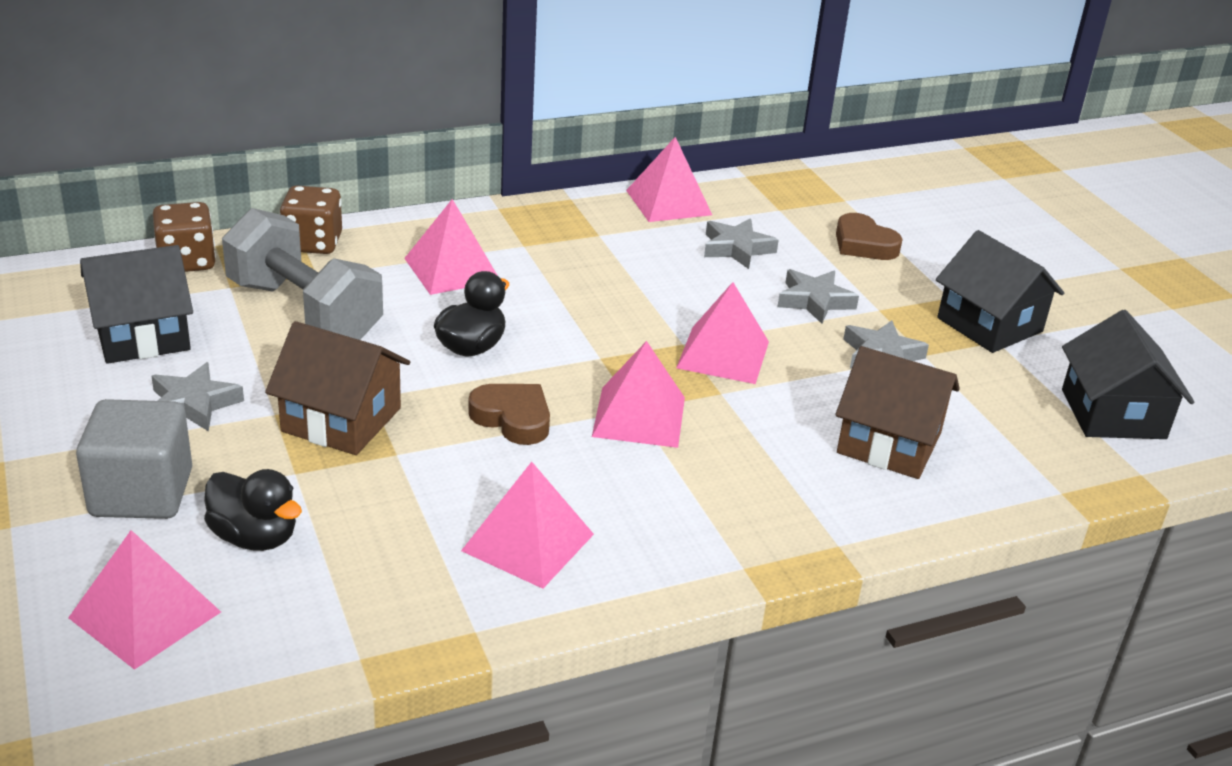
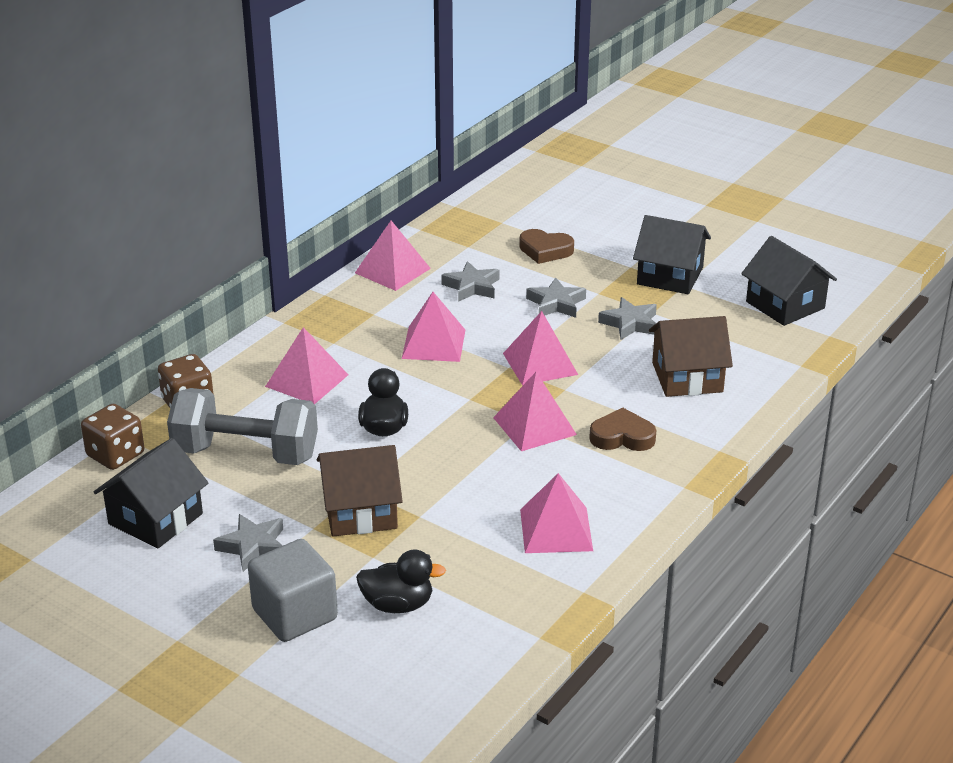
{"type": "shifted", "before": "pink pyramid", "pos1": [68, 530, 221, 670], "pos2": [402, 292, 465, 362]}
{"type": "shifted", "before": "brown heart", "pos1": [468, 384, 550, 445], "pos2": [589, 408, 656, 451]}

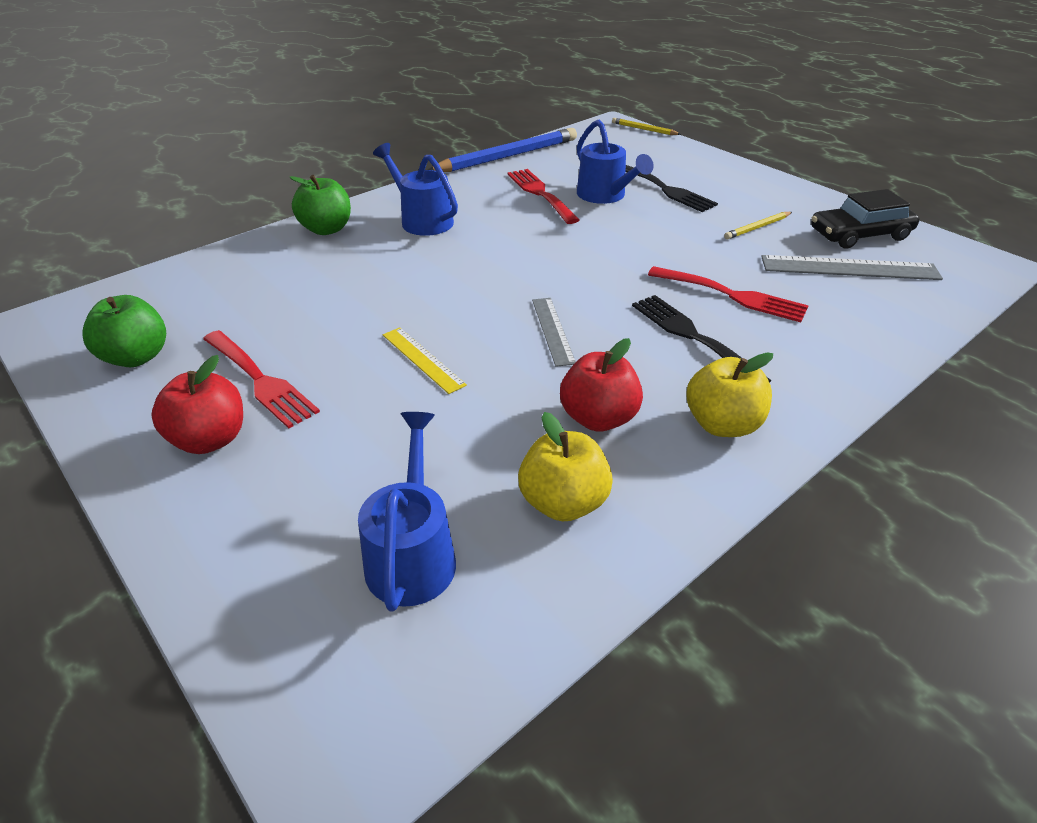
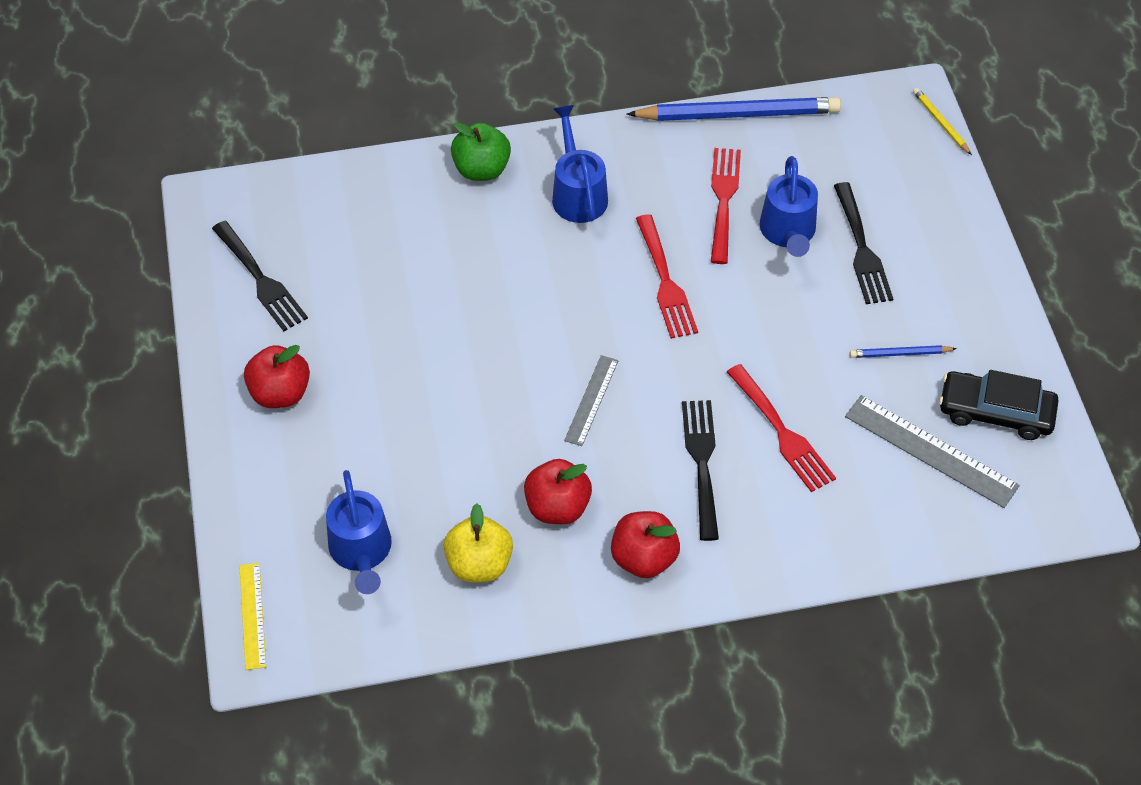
{"type": "shifted", "before": "red fork", "pos1": [203, 330, 320, 429], "pos2": [636, 214, 698, 339]}
{"type": "shifted", "before": "yellow ruler", "pos1": [383, 327, 467, 394], "pos2": [239, 563, 266, 670]}
{"type": "swapped", "before": "green apple", "after": "black fork", "pos1": [82, 295, 166, 367], "pos2": [212, 221, 308, 331]}
{"type": "repainted", "before": "yellow apple", "after": "red apple", "pos1": [687, 352, 773, 437], "pos2": [611, 511, 680, 578]}
{"type": "repainted", "before": "yellow pencil", "after": "blue pencil", "pos1": [724, 212, 792, 239], "pos2": [850, 345, 957, 358]}
{"type": "rotated", "before": "blue watering can", "pos1": [358, 412, 456, 611], "pos2": [326, 470, 392, 594], "turn": 135}

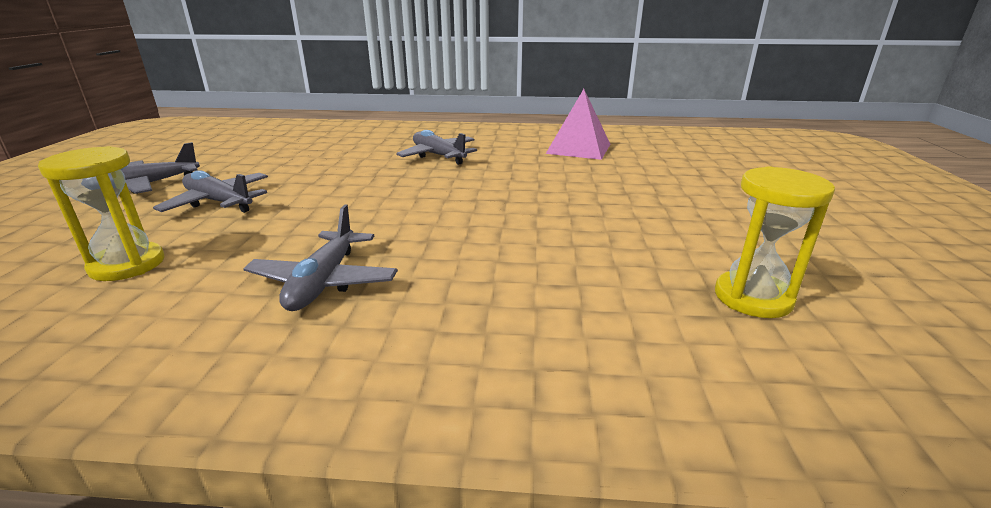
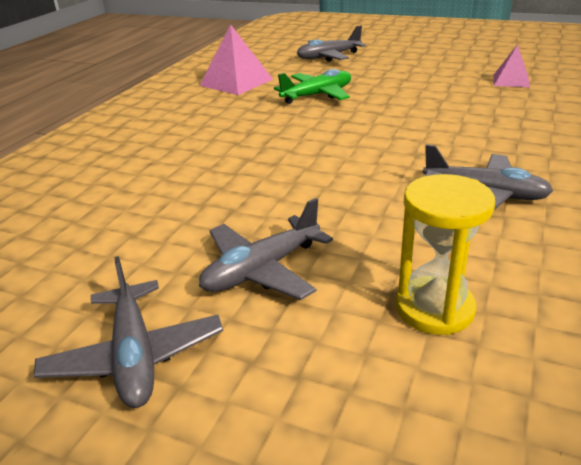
{"type": "new", "after": "green plane", "pos2": [274, 69, 351, 104]}
{"type": "shifted", "before": "grey plane", "pos1": [396, 130, 477, 165], "pos2": [297, 25, 366, 62]}
{"type": "swapped", "before": "yellow hourglass", "after": "pink pyramid", "pos1": [715, 166, 835, 318], "pos2": [493, 44, 530, 87]}

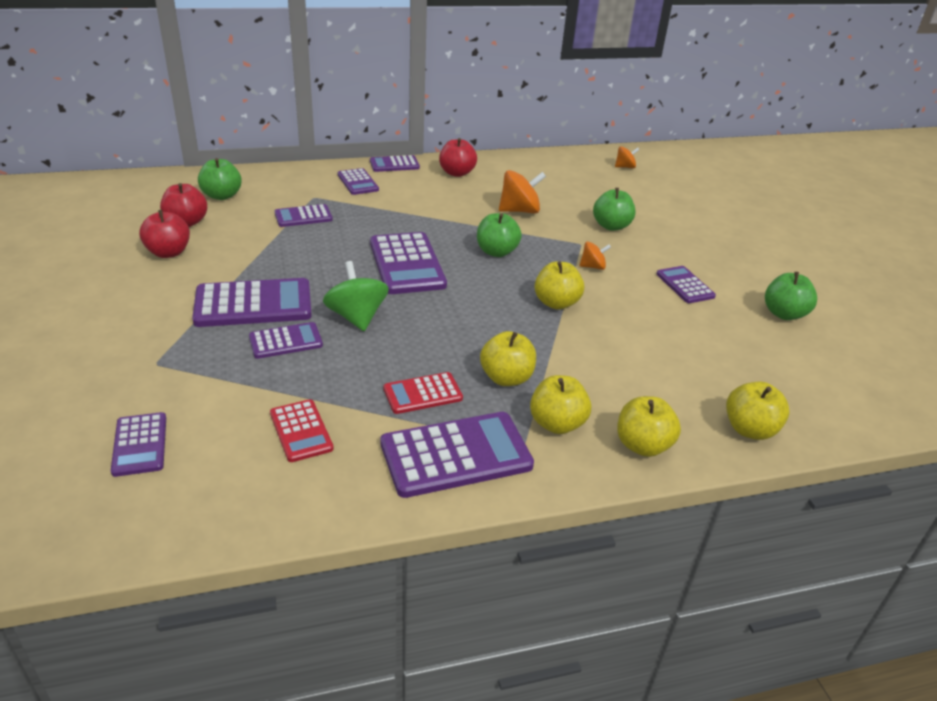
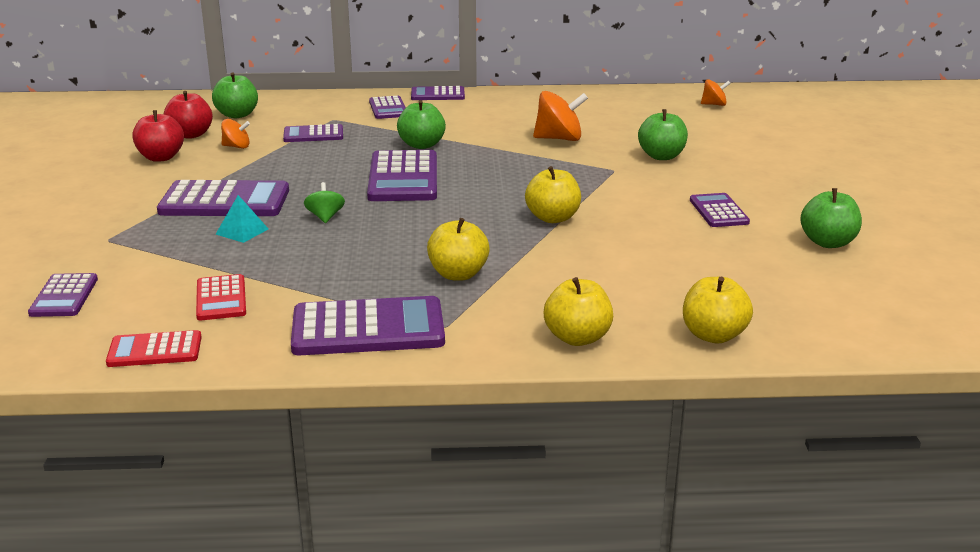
{"type": "gone", "before": "red apple", "pos1": [439, 138, 477, 177]}
{"type": "gone", "before": "yellow apple", "pos1": [530, 375, 591, 434]}
{"type": "shifted", "before": "red calculator", "pos1": [383, 372, 463, 414], "pos2": [106, 330, 202, 367]}
{"type": "shifted", "before": "green apple", "pos1": [477, 213, 522, 257], "pos2": [397, 100, 446, 149]}
{"type": "shifted", "before": "orange spinning top", "pos1": [579, 242, 611, 270], "pos2": [221, 119, 250, 149]}
{"type": "swapped", "before": "purple calculator", "after": "turquoise pyramid", "pos1": [249, 322, 323, 359], "pos2": [216, 195, 268, 243]}
{"type": "scaled", "before": "green spinning top", "pos1": [323, 261, 389, 331], "pos2": [304, 182, 345, 223], "scale": 0.57}

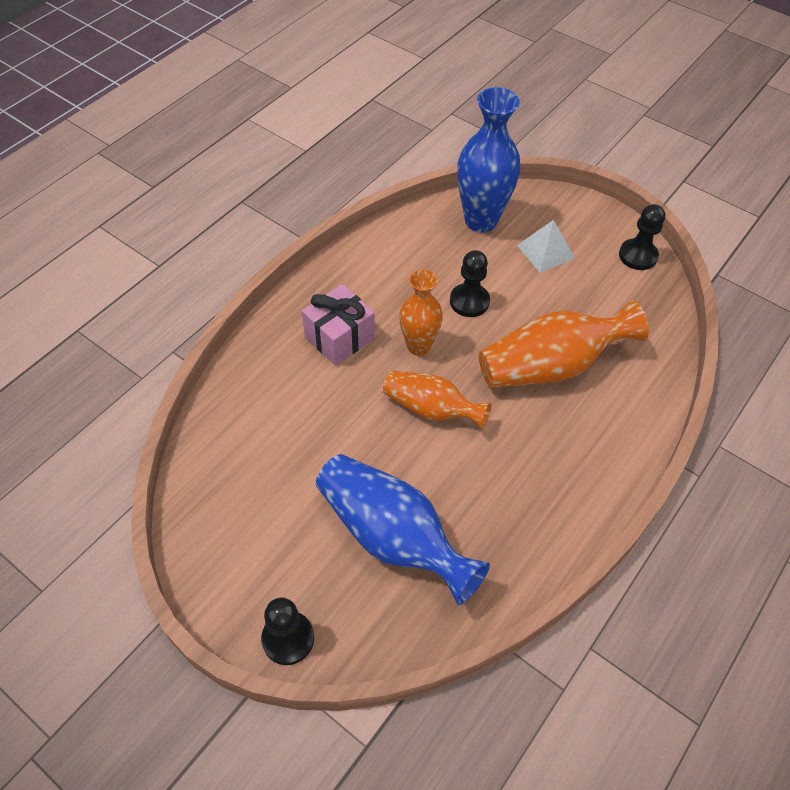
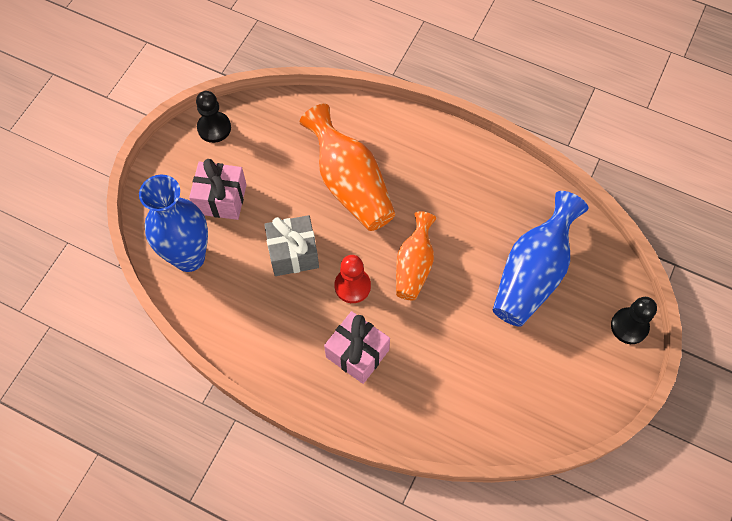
{"type": "swapped", "before": "orange vase", "after": "red pawn", "pos1": [399, 269, 443, 356], "pos2": [334, 255, 371, 303]}
{"type": "swapped", "before": "black pawn", "after": "grey gift", "pos1": [450, 250, 490, 317], "pos2": [264, 215, 319, 276]}
{"type": "swapped", "before": "white pyramid", "after": "pink gift", "pos1": [517, 220, 575, 273], "pos2": [189, 159, 247, 220]}

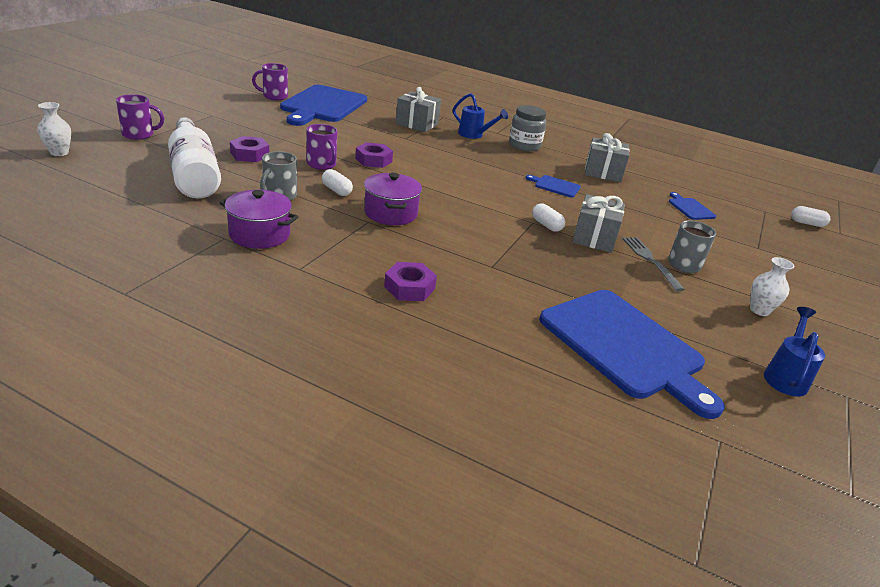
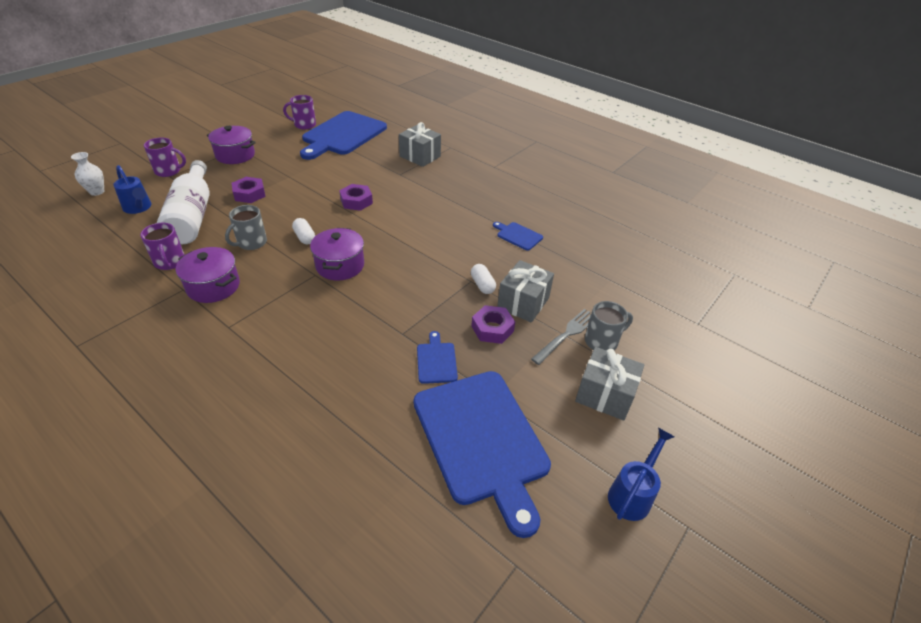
{"type": "gone", "before": "grey jar", "pos1": [509, 105, 546, 151]}
{"type": "gone", "before": "white vase", "pos1": [750, 257, 795, 316]}
{"type": "gone", "before": "white capsule", "pos1": [791, 206, 830, 227]}
{"type": "new", "after": "purple pot", "pos2": [207, 126, 256, 164]}
{"type": "shifted", "before": "purple mug", "pos1": [307, 124, 337, 170], "pos2": [140, 223, 185, 270]}
{"type": "shifted", "before": "purple nut", "pos1": [384, 262, 437, 301], "pos2": [471, 305, 515, 344]}
{"type": "shifted", "before": "blue watering can", "pos1": [453, 93, 508, 139], "pos2": [113, 165, 152, 214]}
{"type": "shifted", "before": "grey gift", "pos1": [585, 133, 630, 182], "pos2": [575, 347, 644, 421]}
{"type": "shifted", "before": "blue cutting board", "pos1": [669, 192, 716, 220], "pos2": [417, 331, 458, 384]}
{"type": "rotated", "before": "grey fork", "pos1": [622, 237, 685, 291], "pos2": [531, 309, 591, 365], "turn": 45}

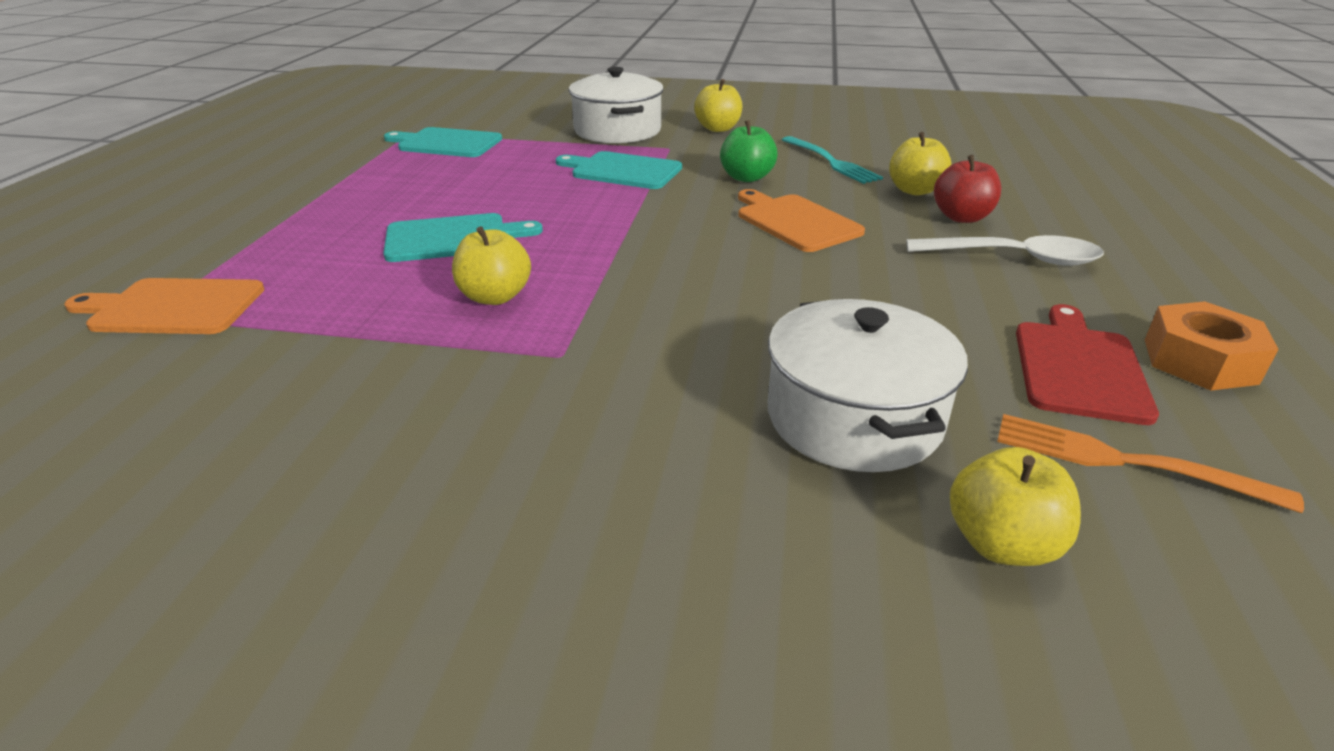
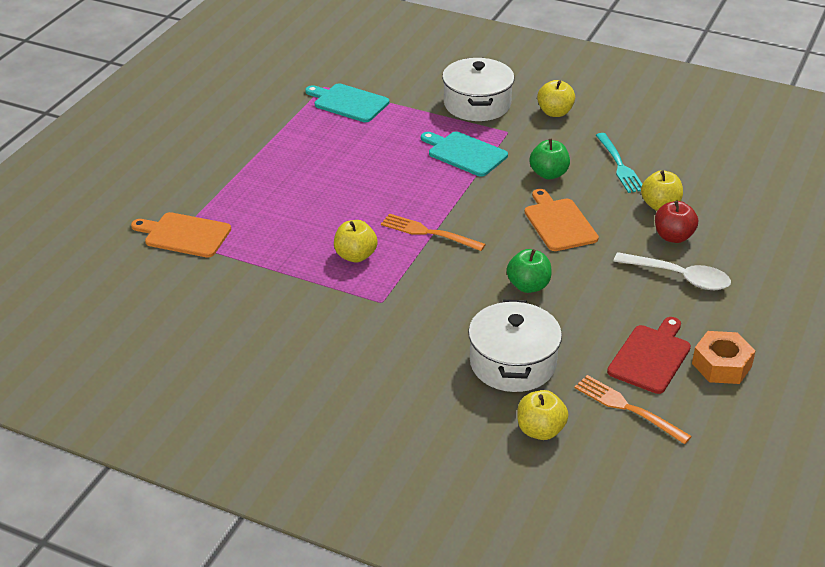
{"type": "gone", "before": "turquoise cutting board", "pos1": [383, 213, 543, 262]}
{"type": "new", "after": "orange fork", "pos2": [381, 214, 486, 251]}
{"type": "new", "after": "green apple", "pos2": [507, 249, 552, 293]}

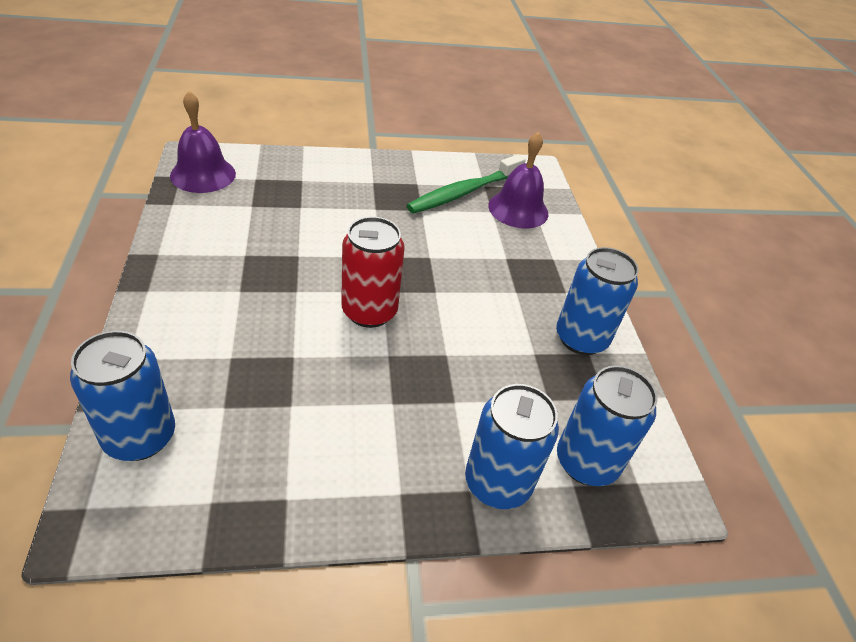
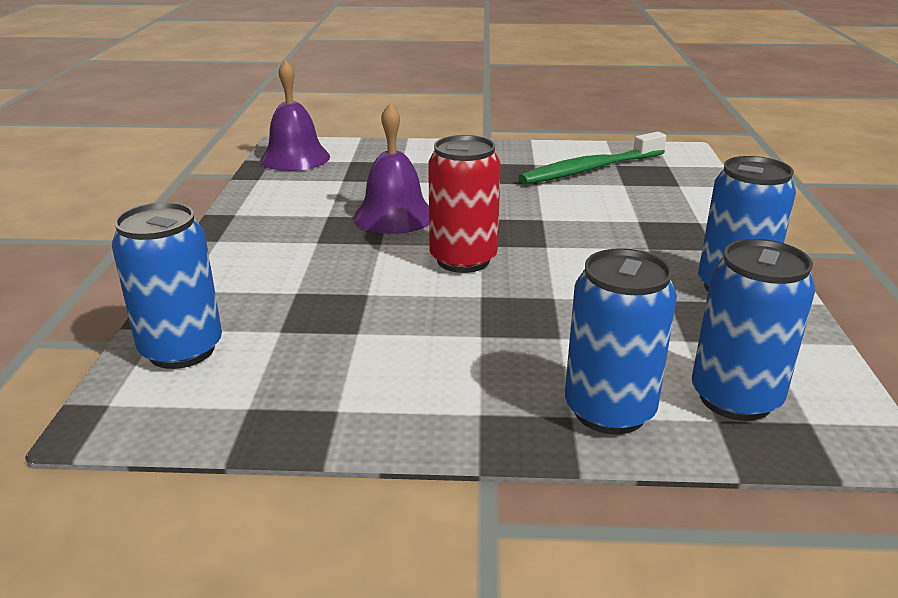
{"type": "shifted", "before": "purple bell", "pos1": [488, 132, 549, 228], "pos2": [354, 103, 429, 234]}

